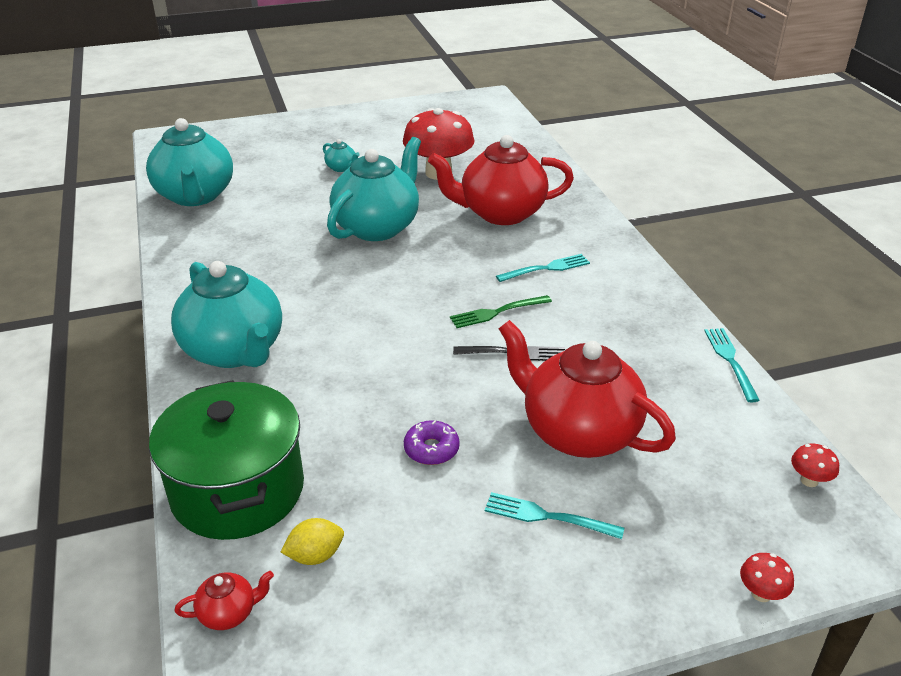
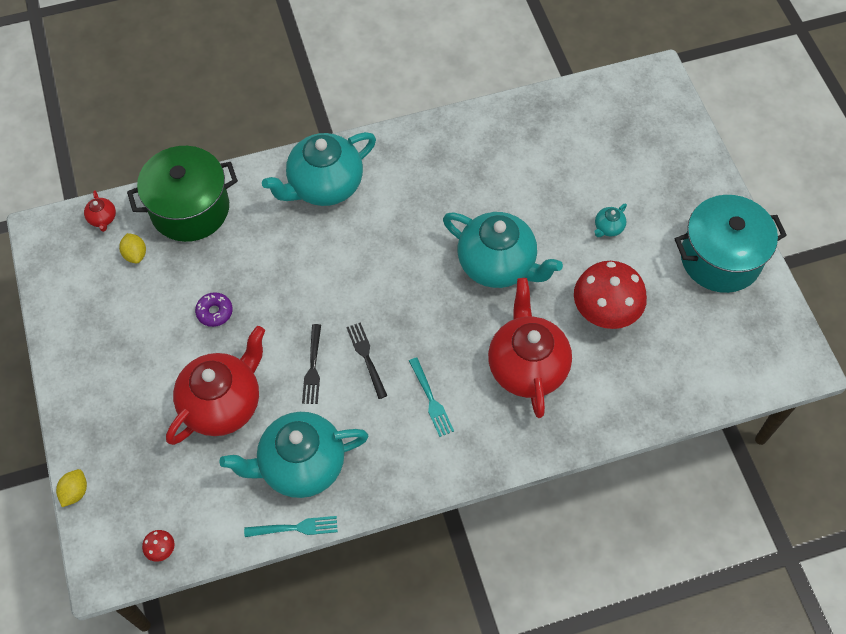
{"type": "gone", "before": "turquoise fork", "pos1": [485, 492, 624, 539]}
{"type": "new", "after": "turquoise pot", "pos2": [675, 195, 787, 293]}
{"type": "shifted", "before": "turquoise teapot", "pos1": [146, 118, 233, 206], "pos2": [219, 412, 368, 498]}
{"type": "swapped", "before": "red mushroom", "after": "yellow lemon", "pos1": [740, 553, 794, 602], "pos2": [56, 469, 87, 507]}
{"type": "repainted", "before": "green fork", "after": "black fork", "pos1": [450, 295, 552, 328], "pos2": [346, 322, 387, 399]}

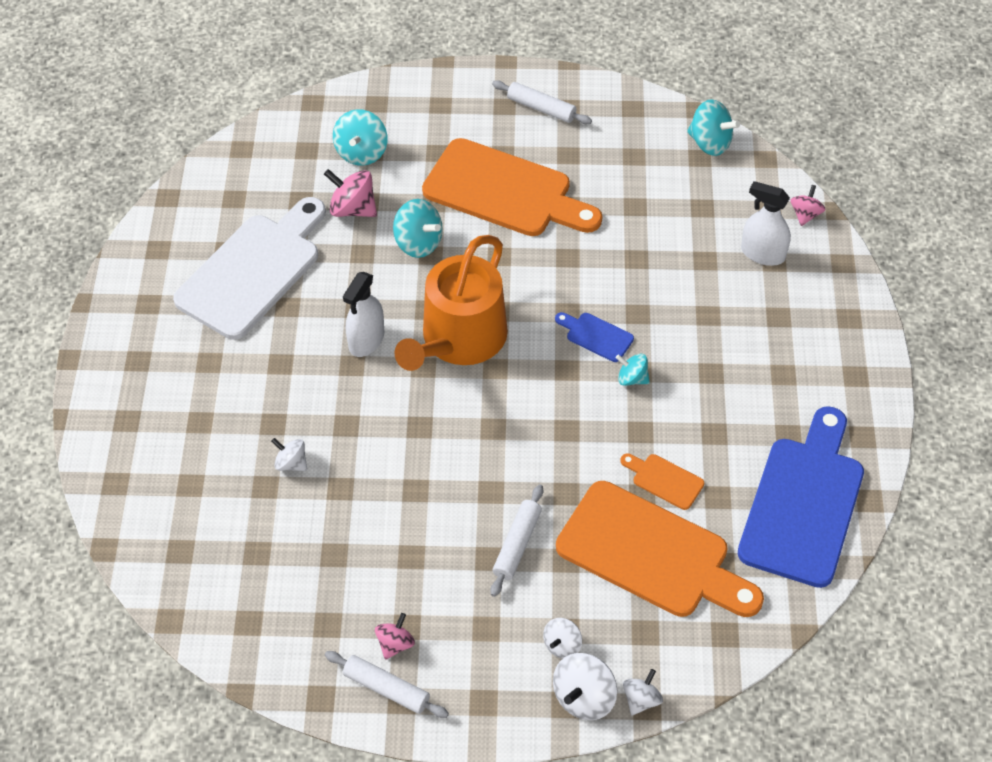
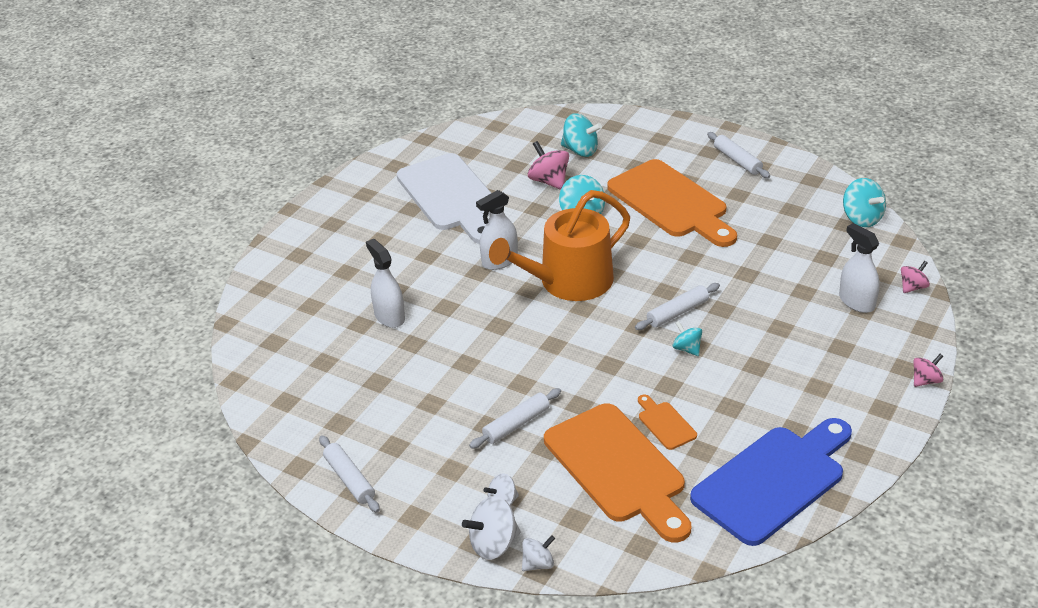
{"type": "shifted", "before": "pink spinning top", "pos1": [375, 613, 415, 660], "pos2": [913, 354, 943, 387]}
{"type": "swapped", "before": "white spinning top", "after": "white spray bottle", "pos1": [271, 438, 307, 471], "pos2": [366, 239, 405, 328]}
{"type": "swapped", "before": "blue cutting board", "after": "white rolling pin", "pos1": [555, 312, 634, 362], "pos2": [635, 283, 720, 330]}
{"type": "rotated", "before": "white cutting board", "pos1": [173, 197, 326, 340], "pos2": [397, 153, 491, 244], "turn": 90}
{"type": "rotated", "before": "turquoise spinning top", "pos1": [333, 109, 388, 166], "pos2": [561, 114, 602, 157], "turn": -105}

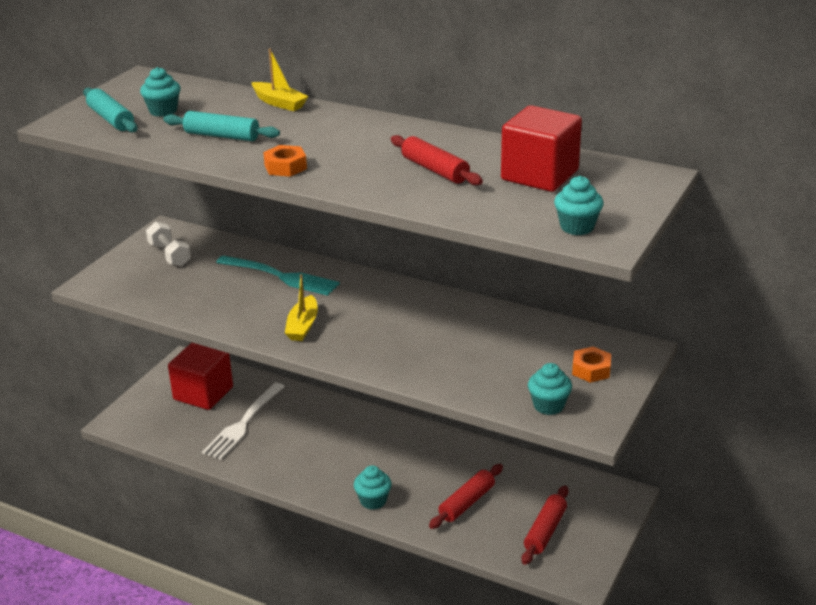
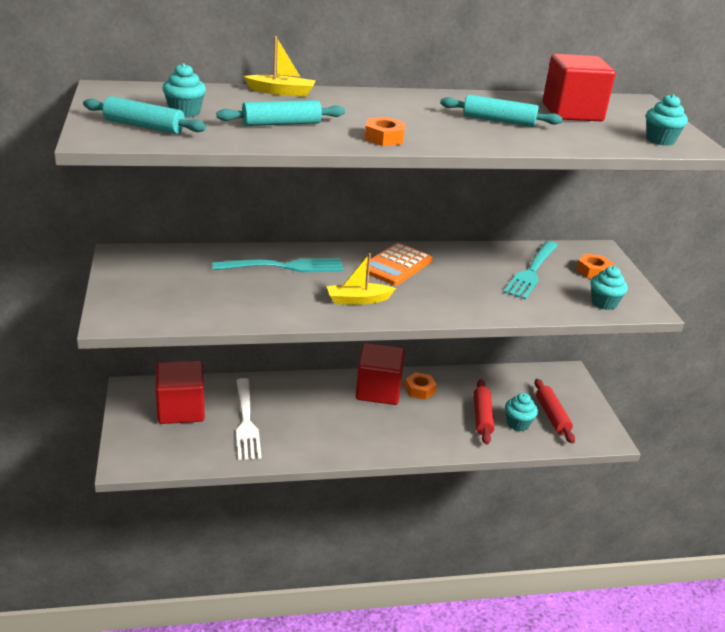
{"type": "gone", "before": "white dumbbell", "pos1": [146, 221, 191, 266]}
{"type": "new", "after": "red cube", "pos2": [356, 343, 405, 405]}
{"type": "new", "after": "orange calculator", "pos2": [366, 243, 432, 286]}
{"type": "new", "after": "orange nut", "pos2": [404, 372, 437, 400]}
{"type": "new", "after": "turquoise fork", "pos2": [503, 241, 558, 300]}
{"type": "shifted", "before": "turquoise cupcake", "pos1": [354, 465, 392, 510], "pos2": [505, 393, 538, 431]}
{"type": "repainted", "before": "red rolling pin", "after": "turquoise rolling pin", "pos1": [391, 135, 483, 186], "pos2": [440, 95, 562, 127]}
{"type": "rotated", "before": "yellow boat", "pos1": [285, 274, 318, 341], "pos2": [327, 253, 396, 305], "turn": 105}

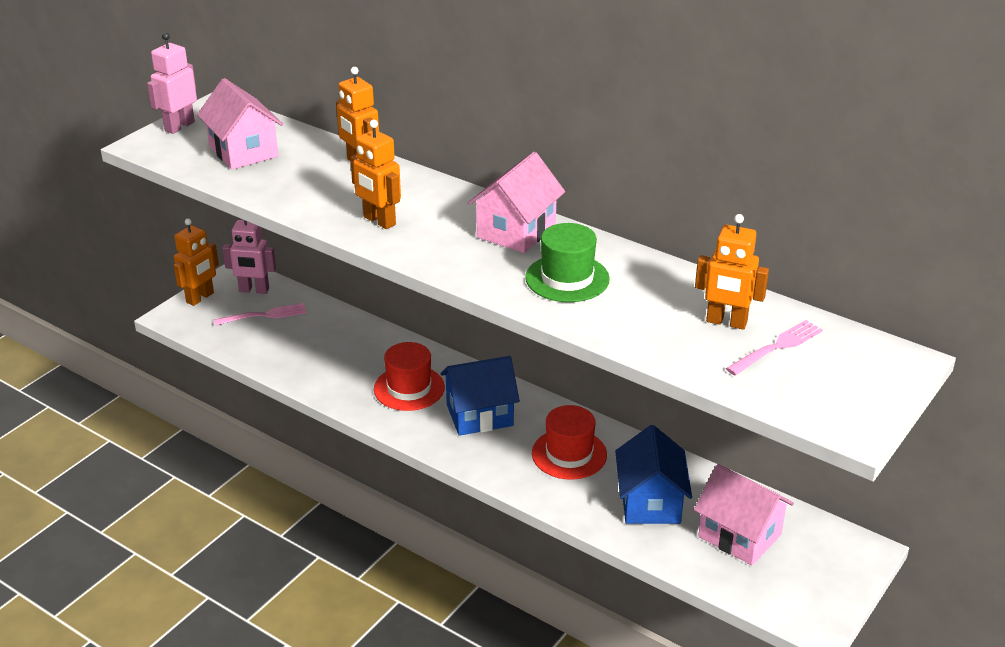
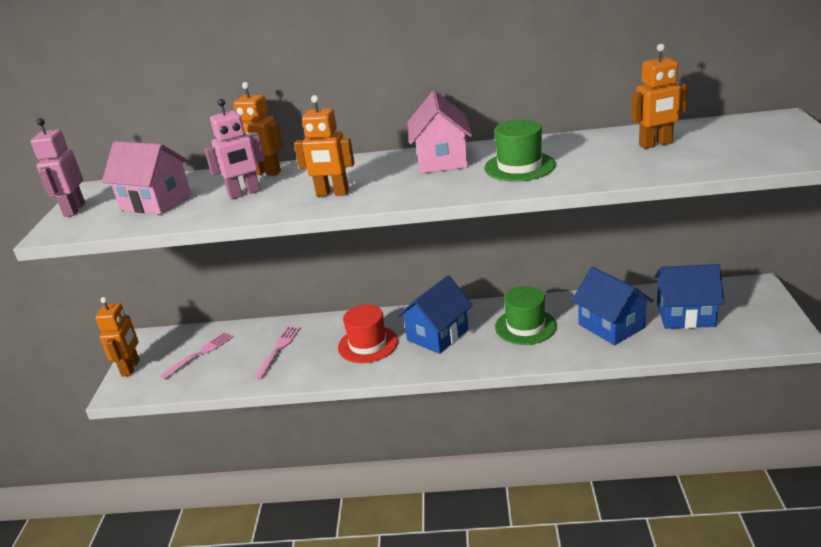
{"type": "shifted", "before": "pink robot", "pos1": [222, 220, 276, 294], "pos2": [204, 99, 265, 199]}
{"type": "shifted", "before": "pink fork", "pos1": [726, 320, 823, 375], "pos2": [254, 326, 300, 378]}
{"type": "repainted", "before": "red hat", "after": "green hat", "pos1": [532, 405, 607, 480], "pos2": [495, 286, 557, 345]}
{"type": "repainted", "before": "pink house", "after": "blue house", "pos1": [694, 464, 794, 565], "pos2": [654, 264, 724, 329]}

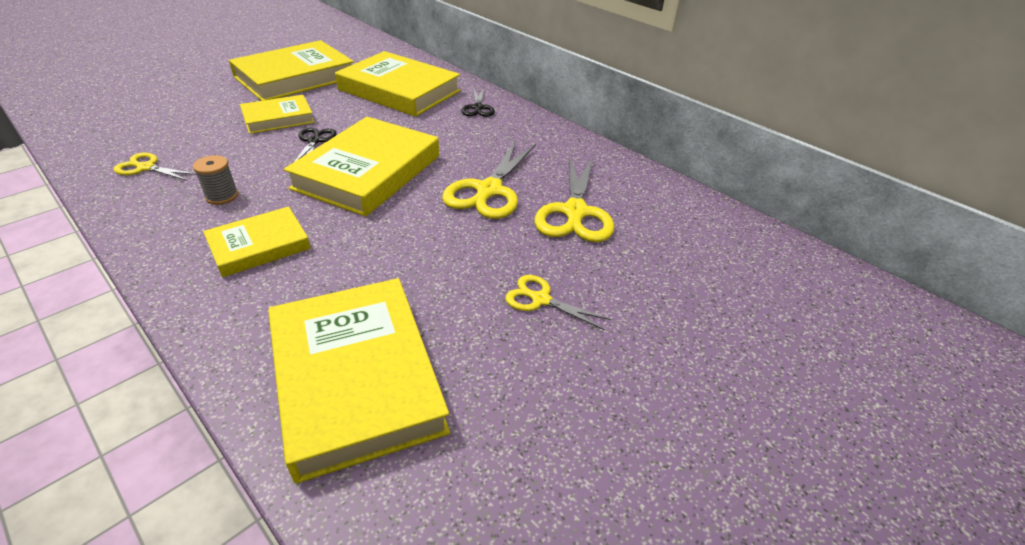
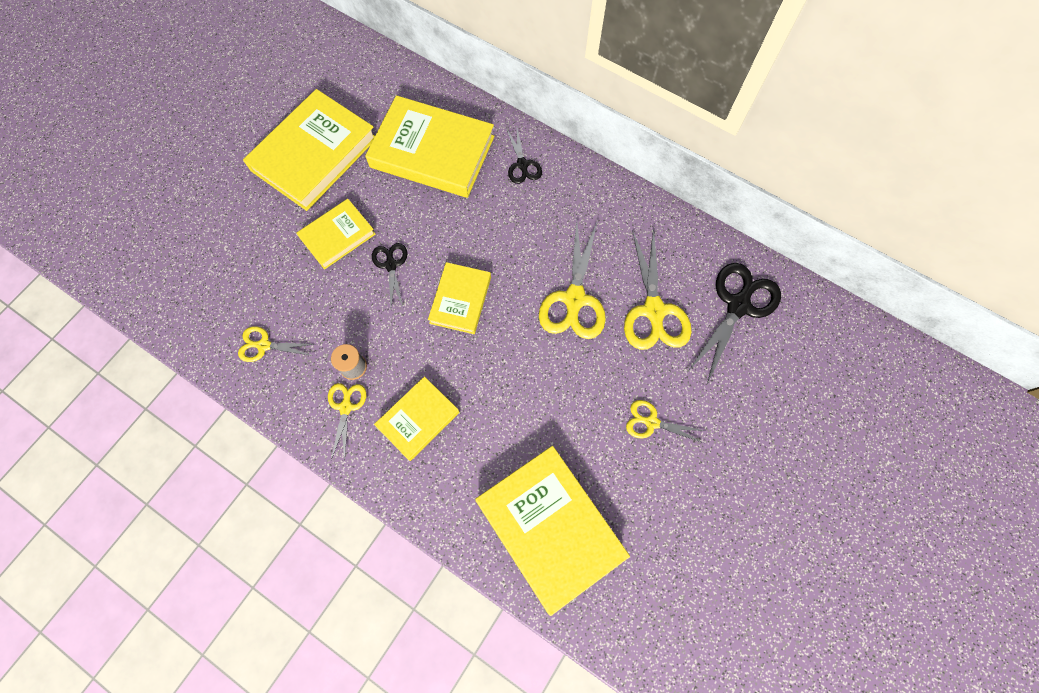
{"type": "new", "after": "yellow scissors", "pos2": [328, 383, 367, 461]}
{"type": "new", "after": "black scissors", "pos2": [688, 263, 781, 384]}
{"type": "scaled", "before": "yellow book", "pos1": [284, 117, 439, 217], "pos2": [428, 262, 491, 334], "scale": 0.56}

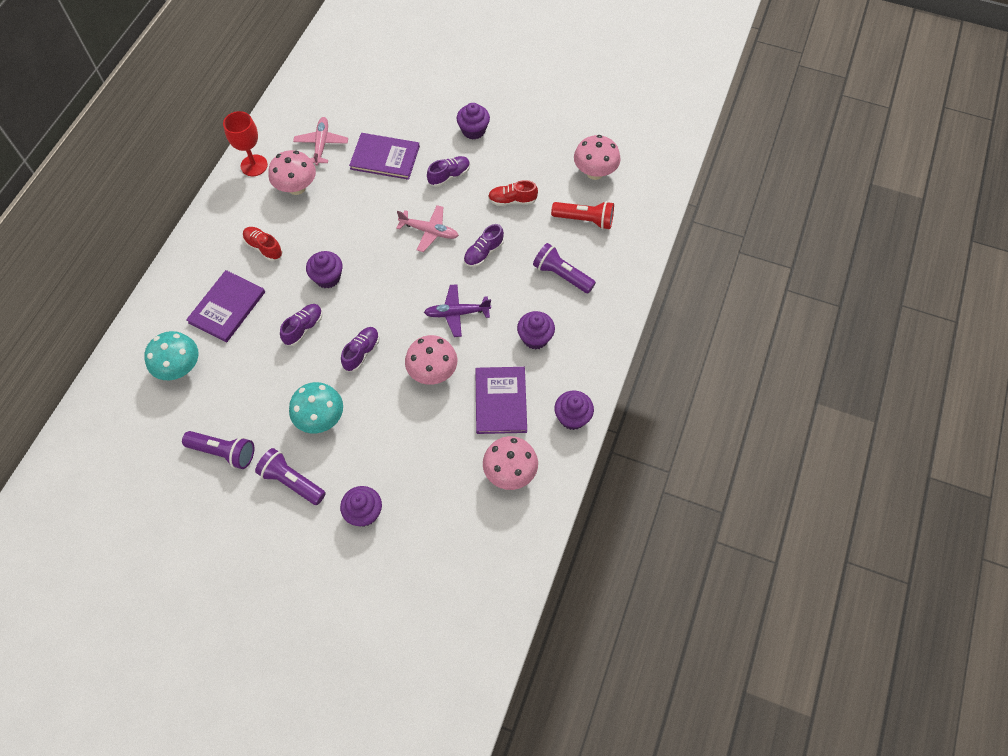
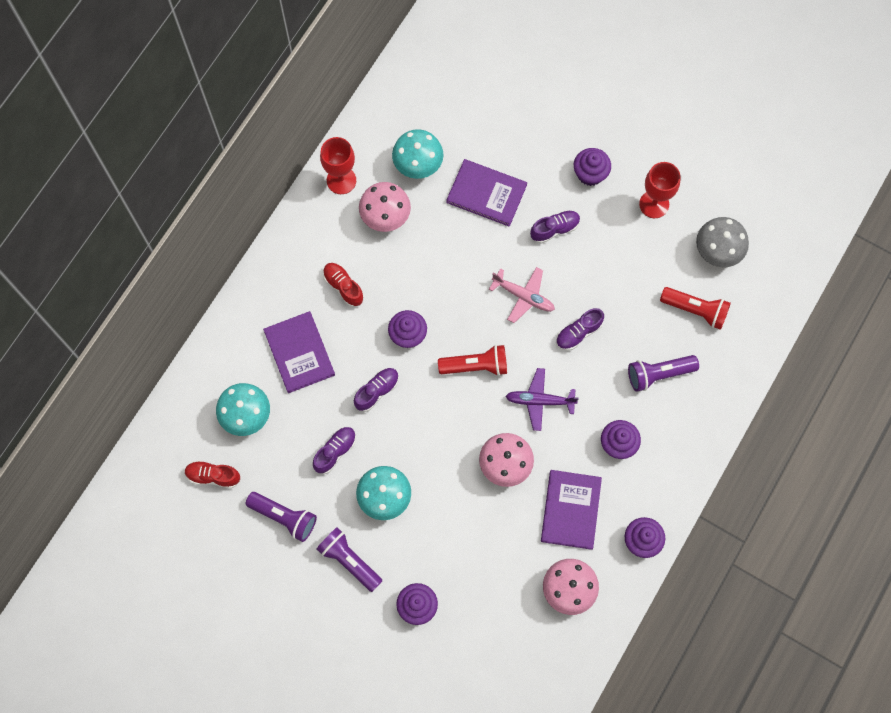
{"type": "new", "after": "red flashlight", "pos2": [438, 345, 507, 376]}
{"type": "new", "after": "red goblet", "pos2": [639, 162, 681, 218]}
{"type": "shifted", "before": "purple shoe", "pos1": [341, 327, 380, 372], "pos2": [313, 427, 356, 474]}
{"type": "shifted", "before": "red shoe", "pos1": [488, 180, 538, 206], "pos2": [184, 460, 240, 488]}
{"type": "swapped", "before": "pink plane", "after": "turquoise mushroom", "pos1": [293, 117, 348, 166], "pos2": [392, 129, 443, 179]}
{"type": "repainted", "before": "pink mushroom", "after": "grey mushroom", "pos1": [574, 135, 620, 180], "pos2": [696, 217, 749, 267]}
{"type": "rotated", "before": "purple book", "pos1": [186, 270, 265, 343], "pos2": [263, 311, 335, 393], "turn": -60}
{"type": "rotated", "before": "purple flashlight", "pos1": [533, 243, 596, 293], "pos2": [628, 355, 699, 392], "turn": -60}

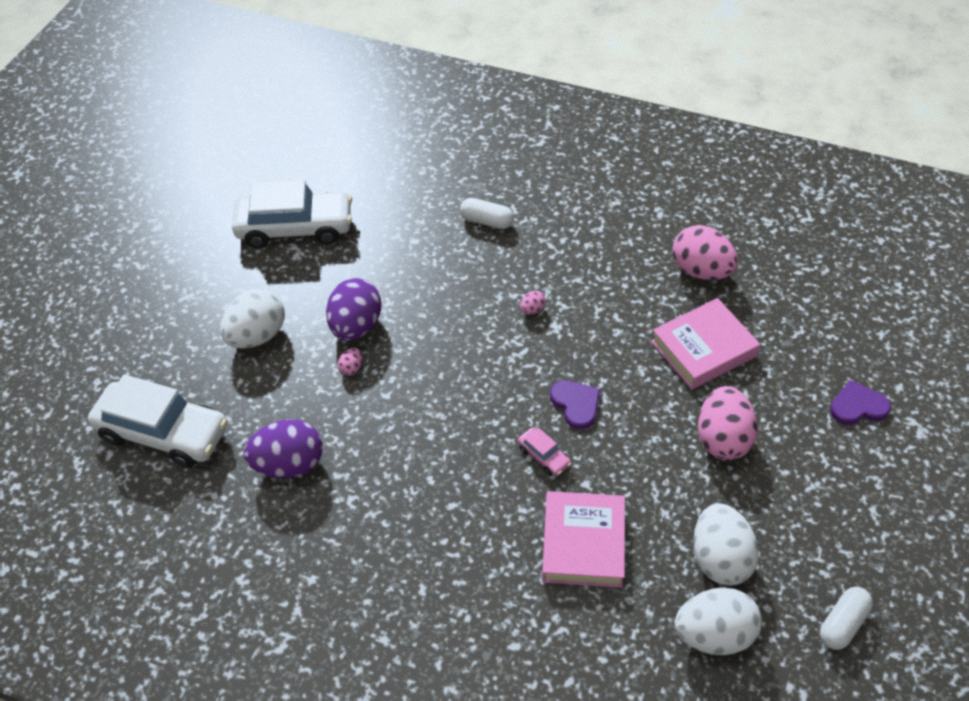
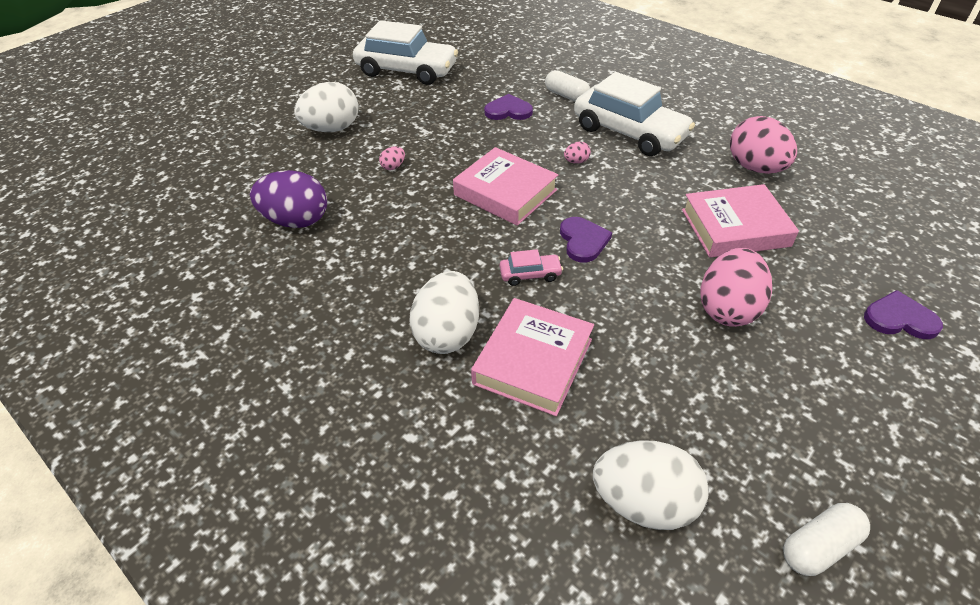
{"type": "gone", "before": "purple egg", "pos1": [326, 278, 381, 341]}
{"type": "new", "after": "pink book", "pos2": [453, 147, 558, 226]}
{"type": "new", "after": "purple heart", "pos2": [484, 94, 533, 120]}
{"type": "shifted", "before": "white car", "pos1": [88, 374, 228, 468], "pos2": [574, 72, 695, 156]}
{"type": "shifted", "before": "white egg", "pos1": [694, 503, 759, 586], "pos2": [409, 271, 479, 354]}
{"type": "rotated", "before": "pink car", "pos1": [518, 428, 571, 476], "pos2": [500, 249, 563, 286], "turn": -75}

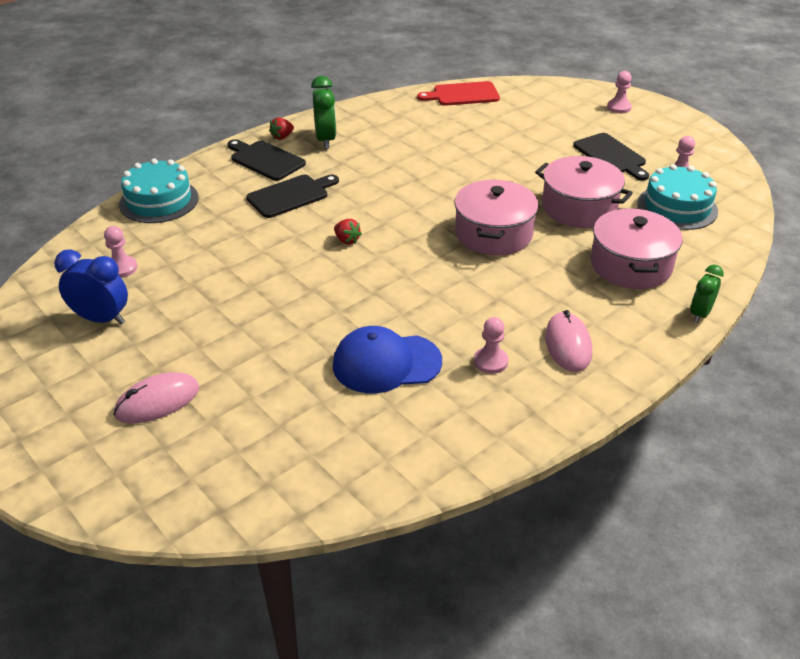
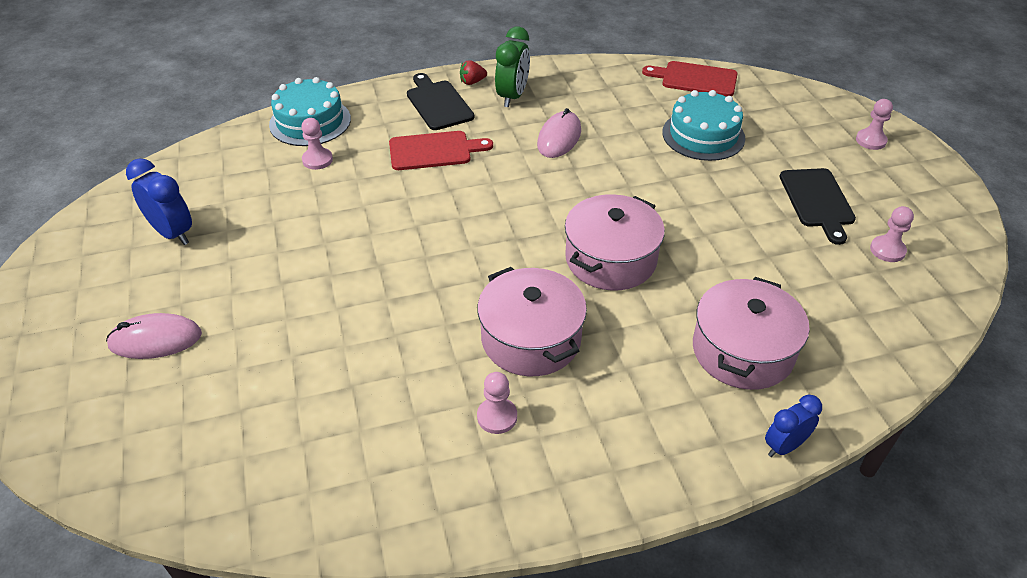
{"type": "gone", "before": "blue cap", "pos1": [333, 326, 442, 393]}
{"type": "gone", "before": "red strawberry", "pos1": [334, 219, 362, 245]}
{"type": "shifted", "before": "pink pawn", "pos1": [104, 226, 138, 278], "pos2": [301, 118, 333, 170]}
{"type": "shifted", "before": "pink pot", "pos1": [535, 156, 633, 228], "pos2": [477, 267, 587, 376]}
{"type": "shifted", "before": "pink mouse", "pos1": [545, 310, 592, 372], "pos2": [537, 108, 581, 158]}
{"type": "shifted", "before": "turquoise cake", "pos1": [637, 164, 718, 230], "pos2": [662, 90, 745, 161]}
{"type": "repainted", "before": "black cutting board", "after": "red cutting board", "pos1": [246, 175, 339, 218], "pos2": [389, 131, 493, 170]}
{"type": "repainted", "before": "green clock", "after": "blue clock", "pos1": [690, 265, 724, 323], "pos2": [765, 395, 822, 457]}

